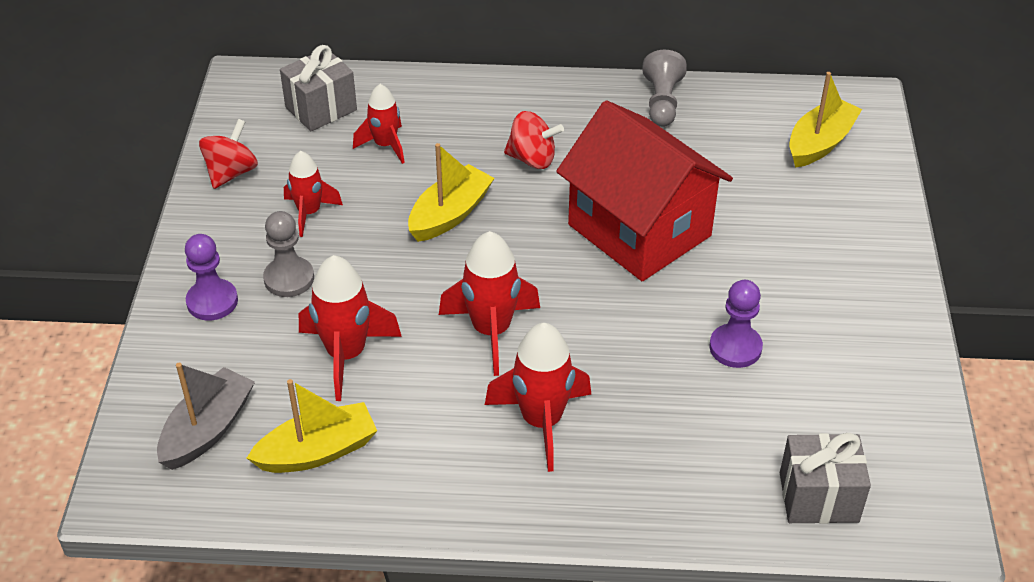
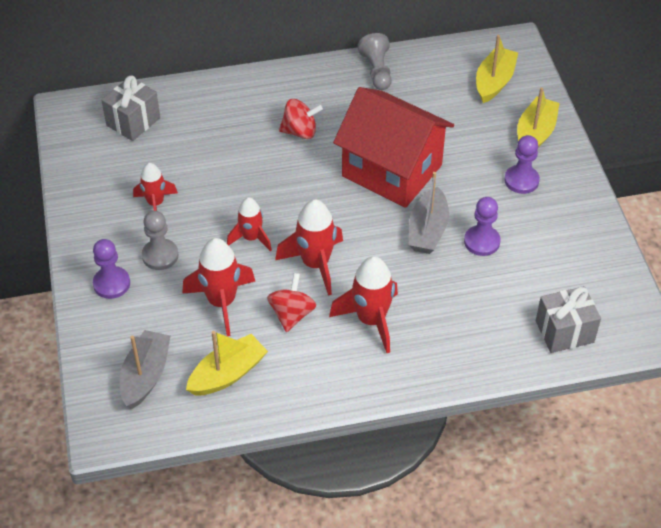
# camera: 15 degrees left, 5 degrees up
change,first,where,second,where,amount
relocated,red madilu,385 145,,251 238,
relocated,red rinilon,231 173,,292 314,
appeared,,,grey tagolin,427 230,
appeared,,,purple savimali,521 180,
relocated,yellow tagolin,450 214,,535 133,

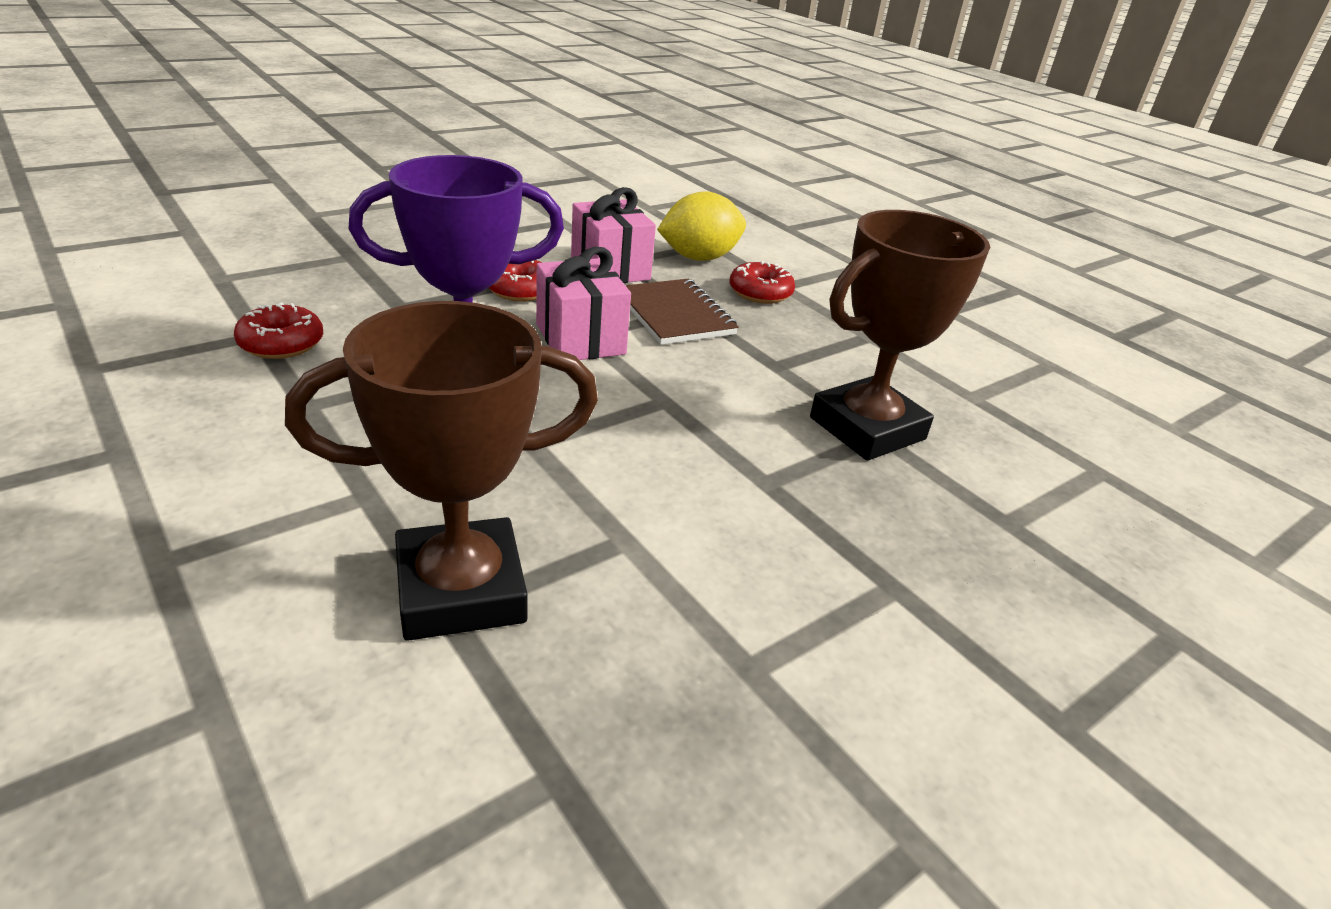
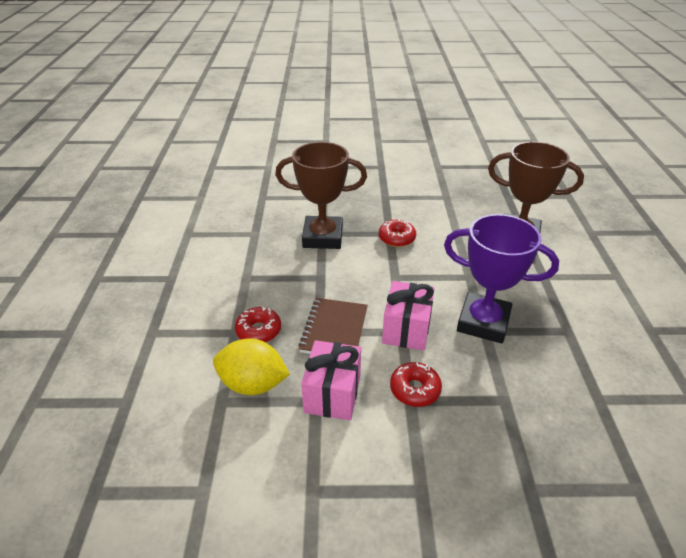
# camera: 140 degrees left, 5 degrees up
change,first,where,second,where,amount
relocated,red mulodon,281 344,,396 238,

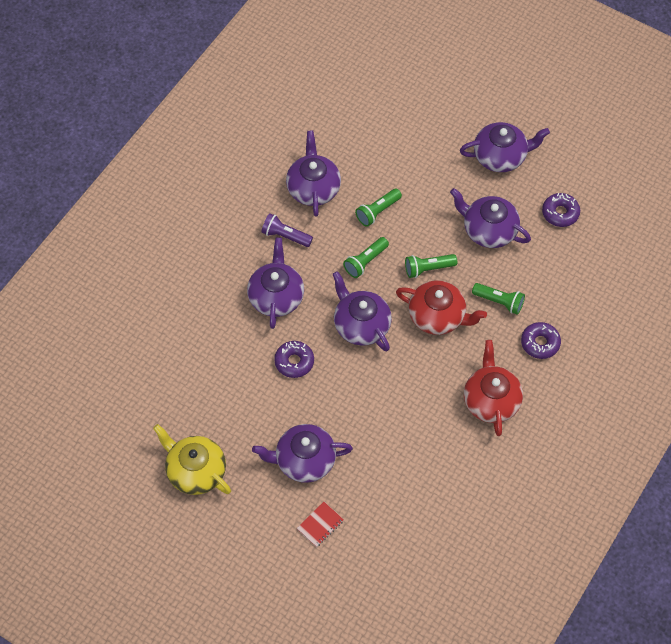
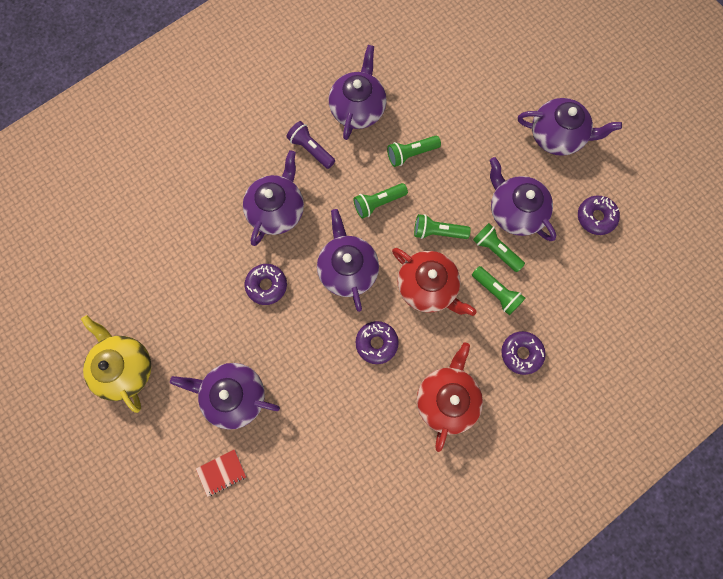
# camera: 20 degrees right, 15 degrees up
change,first,where,second,where,amount
appeared,,,purple mulodon,376 343,
appeared,,,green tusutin,495 250,

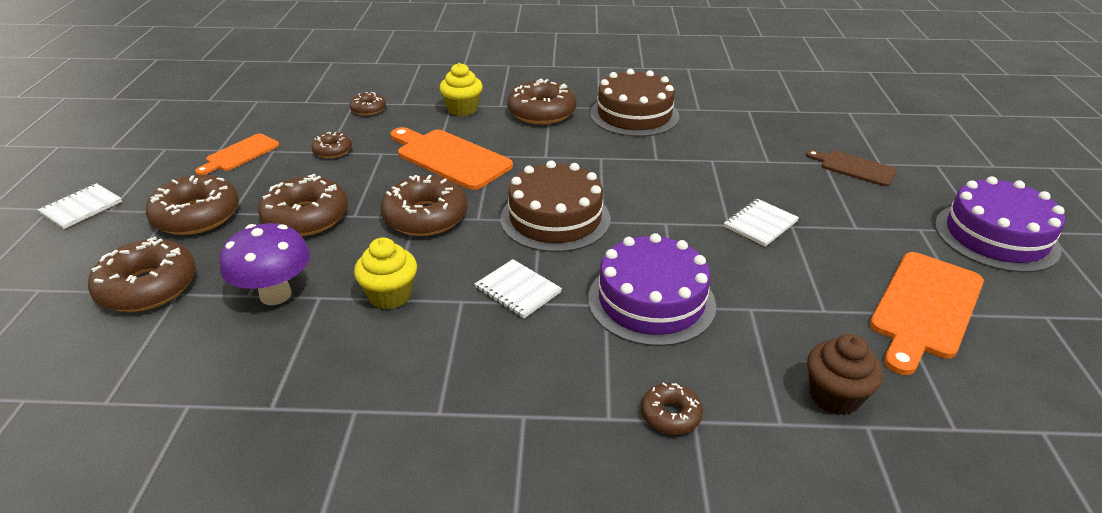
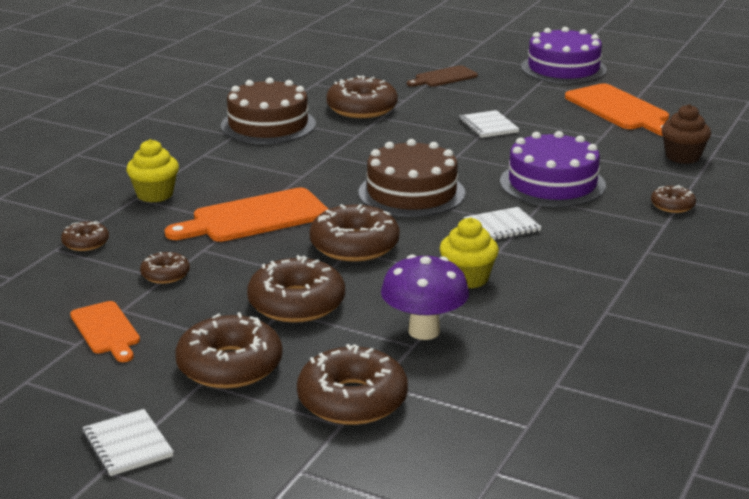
# camera: 65 degrees left, 10 degrees down
change,first,where,second,where,amount
relocated,brown mulodon,542 112,,362 108,

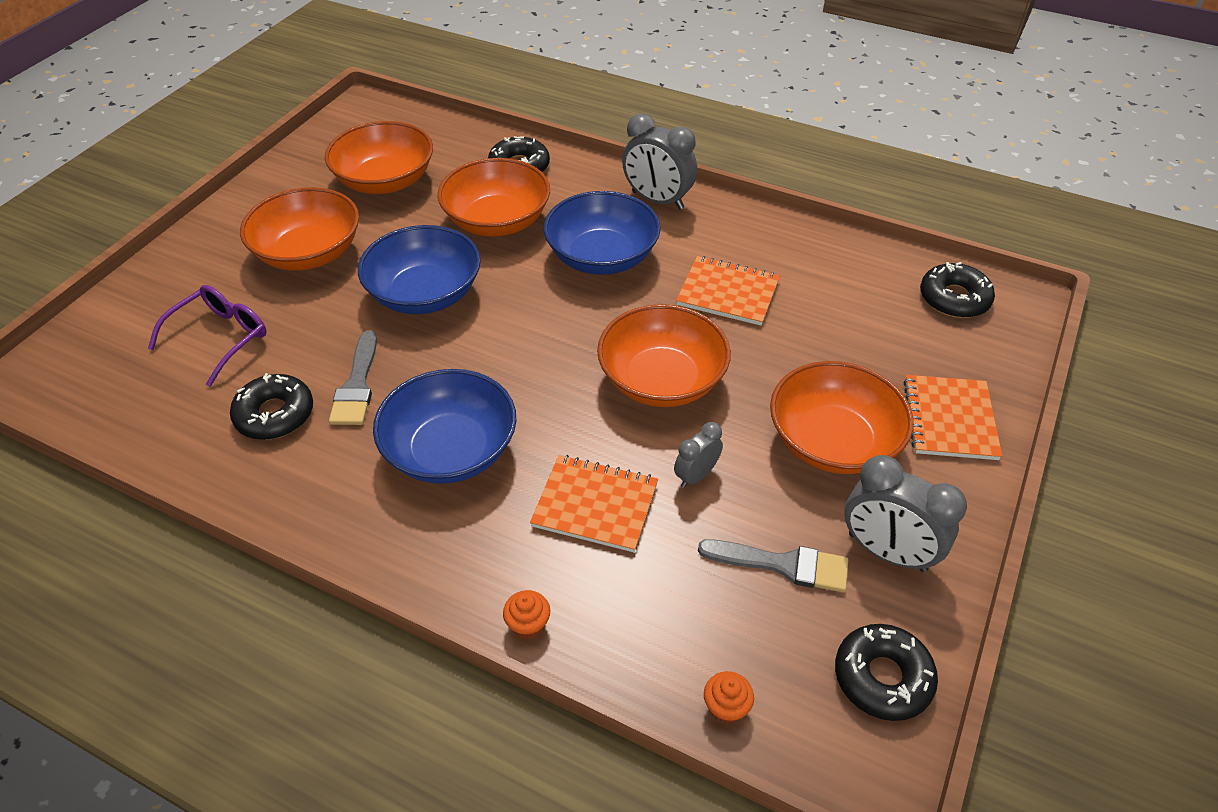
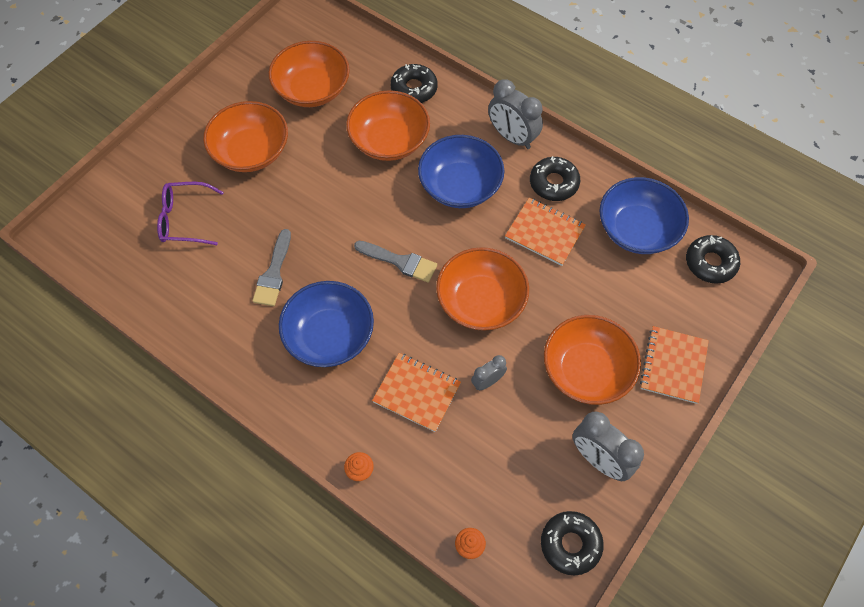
# camera: 10 degrees right, 15 degrees up
change,first,where,second,where,amount
spun,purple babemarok,220 338,,185 219,135 degrees counterclockwise
relocated,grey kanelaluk,782 565,,400 262,
relocated,black mulodon,275 414,,553 183,
relocated,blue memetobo,425 294,,637 229,

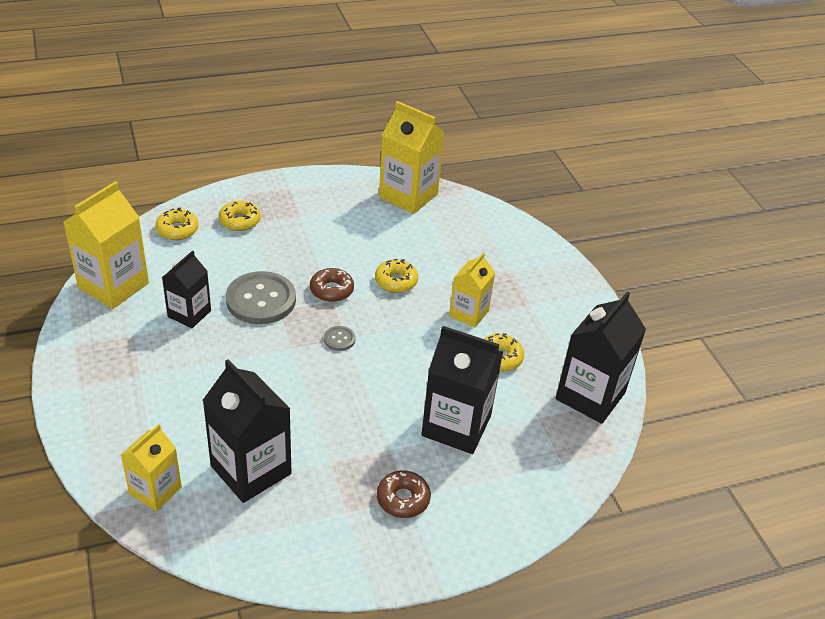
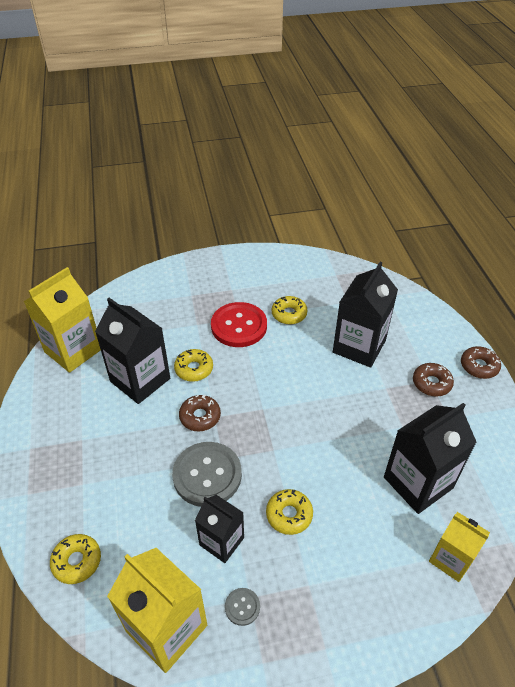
# camera: 80 degrees left, 5 degrees up
change,first,where,second,where,amount
relocated,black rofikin,590 396,,140 380,
exchanged,yellow rofikin,468 313,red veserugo,239 326,
relocated,grey veserugo,339 339,,242 607,
relocated,yellow mulodon,240 221,,289 515,
appeared,,,brown mulodon,479 366,

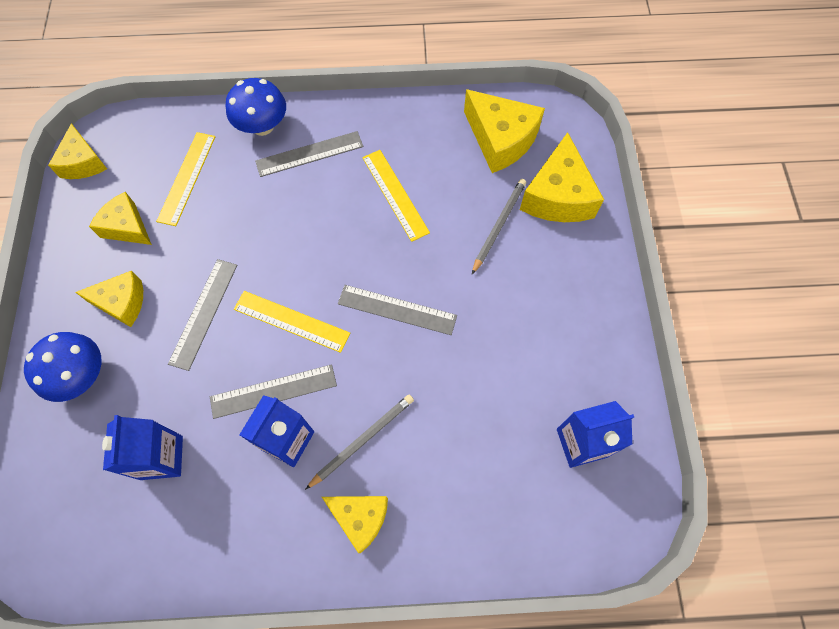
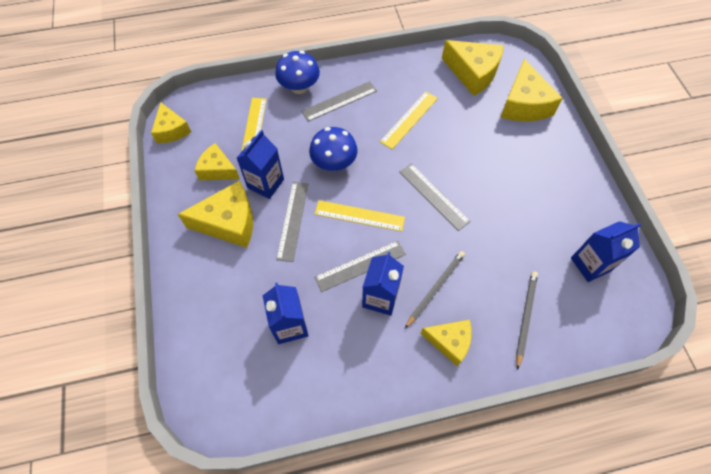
# camera: 10 degrees left, 5 degrees down
change,first,where,second,where,amount
size,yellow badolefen,122 303,,229 222,x1.57
appeared,,,blue rofikin,265 183,
relocated,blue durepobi,81 375,,334 163,
spun,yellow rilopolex,395 194,,409 119,75 degrees clockwise
spun,grey rilopolex,397 309,,433 196,45 degrees clockwise
relocated,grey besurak,498 225,,525 317,

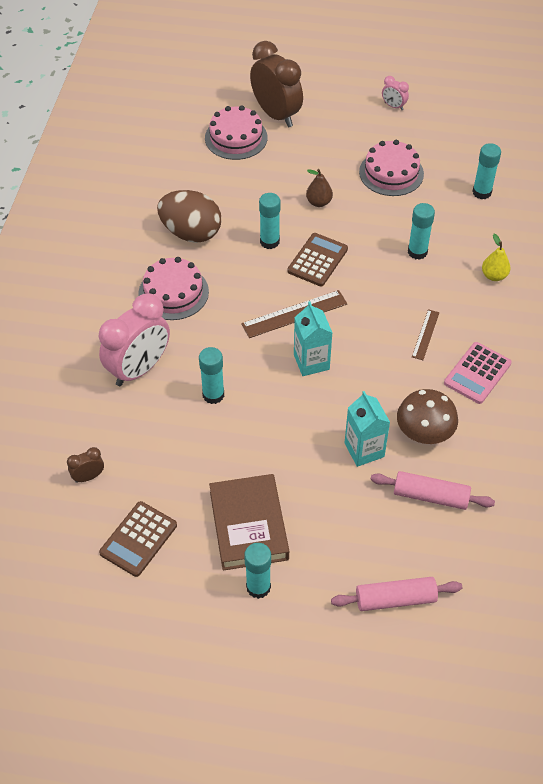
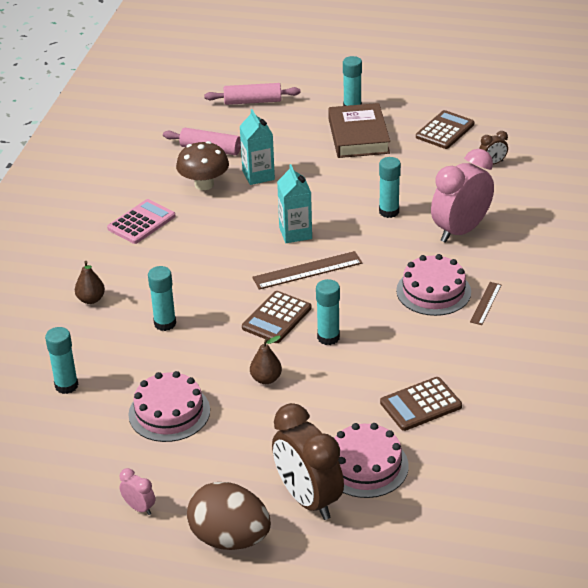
# camera: 175 degrees left, 15 degrees down
change,first,where,second,where,amount
colour,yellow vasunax,494 276,brown vasunax,91 299,
relocated,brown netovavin,191 233,,230 538,
appeared,,,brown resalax,421 404,
relocated,brown rilopolex,425 334,,486 303,

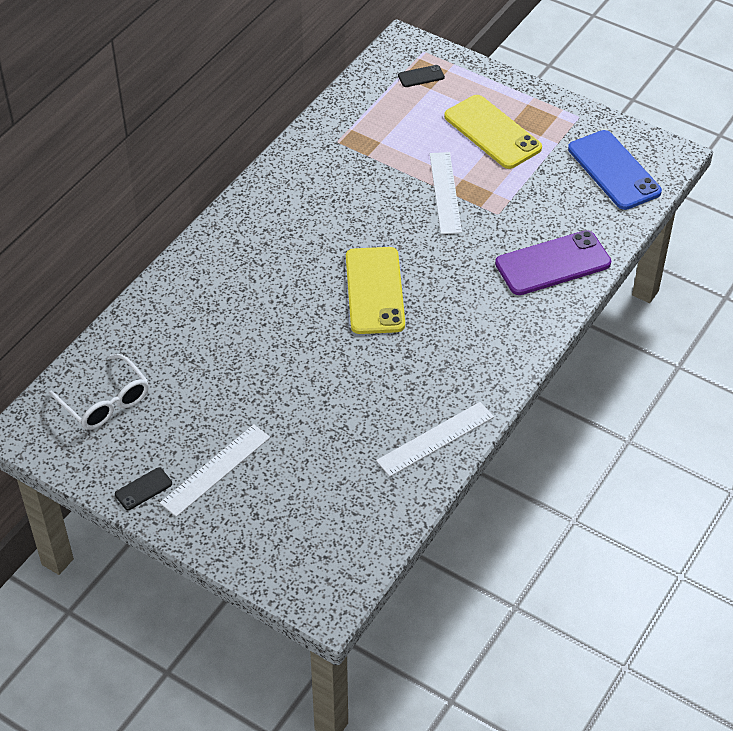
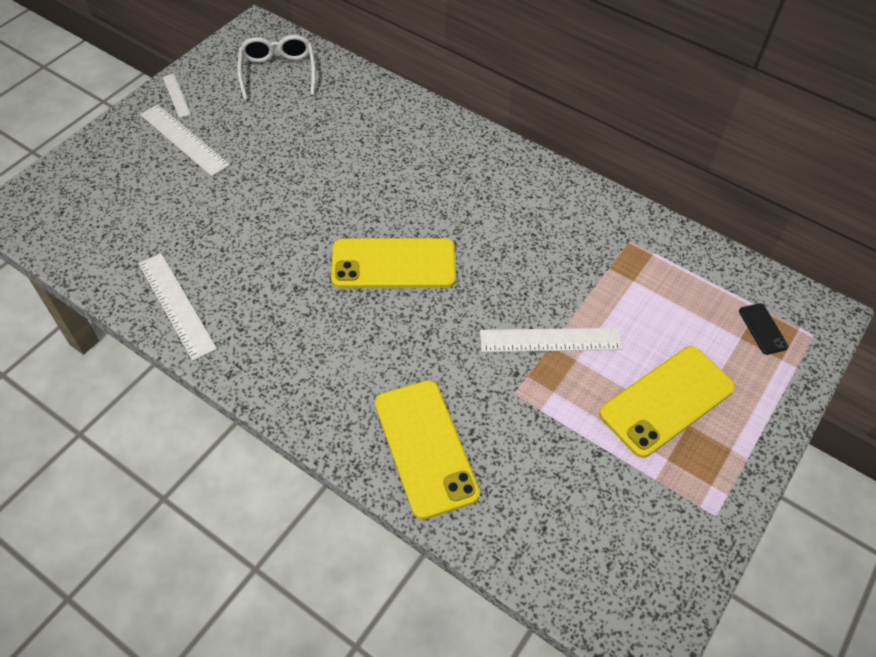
# camera: 90 degrees right, 5 degrees up
change,first,where,second,where,amount
exchanged,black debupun,143 489,white rilopolex,176 95,
spun,white babemarok,106 402,,278 72,120 degrees clockwise
colour,purple debupun,553 263,yellow debupun,425 447,
missing,blue debupun,614 170,,,

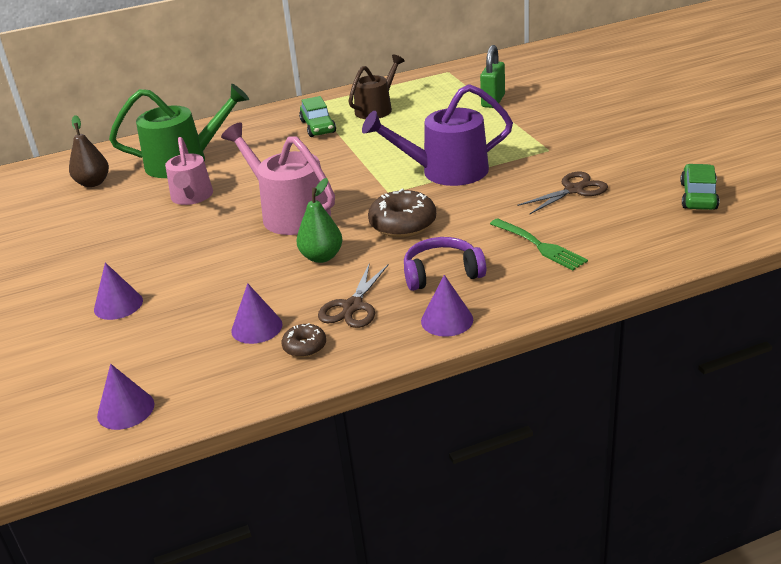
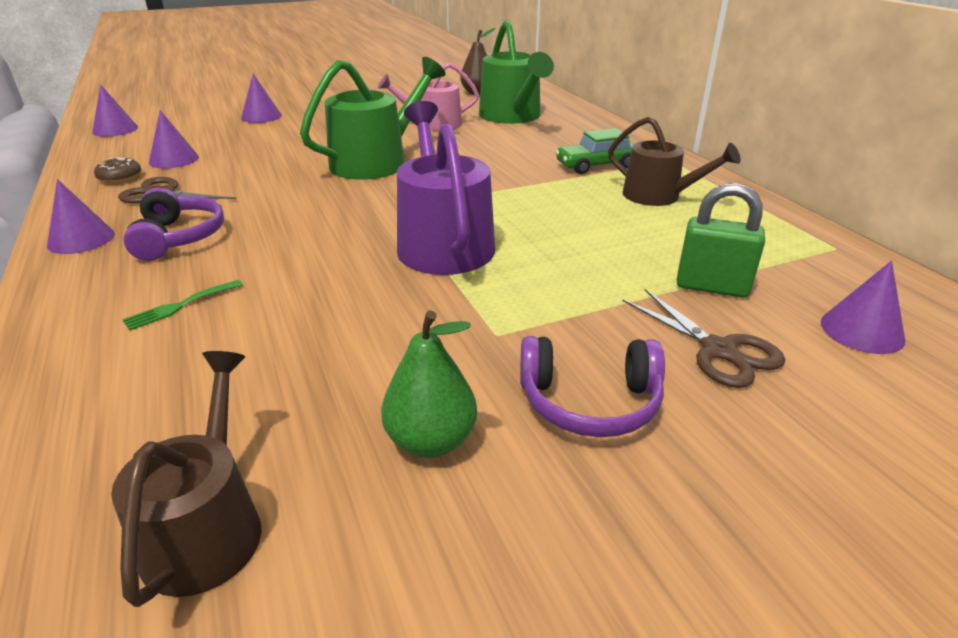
# camera: 85 degrees right, 0 degrees up
change,first,where,second,where,amount
exchanged,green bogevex,698 196,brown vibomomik,207 527,
size,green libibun,540 246,,180 306,x0.65
colour,pink vibomomik,290 213,green vibomomik,376 162,
relocated,green vasunax,322 257,,431 441,
appeared,,,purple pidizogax,589 402,
relocated,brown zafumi,574 190,,718 350,
appeared,,,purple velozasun,862 330,
missing,brown mulodon,403 224,,,

